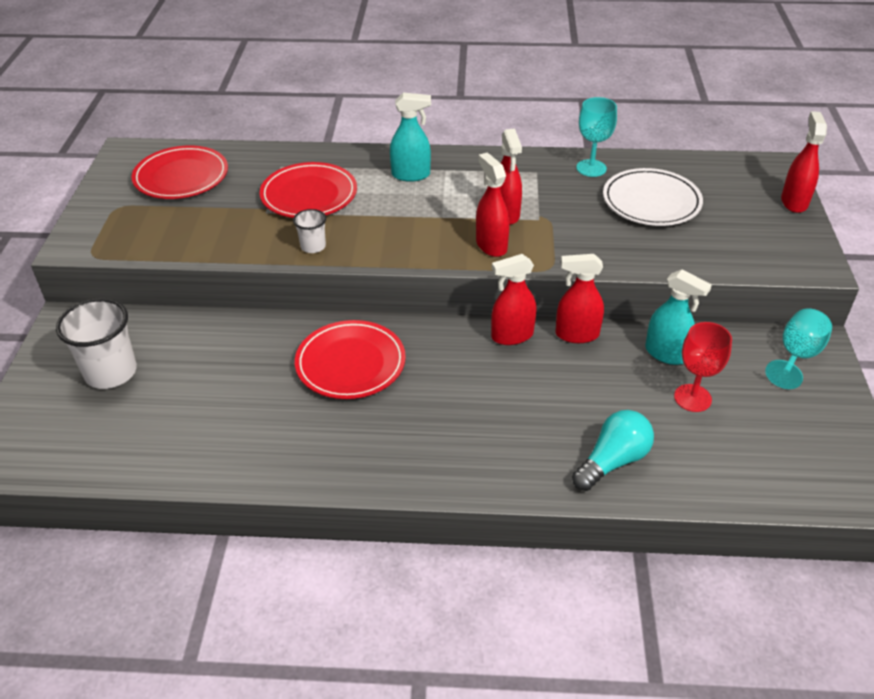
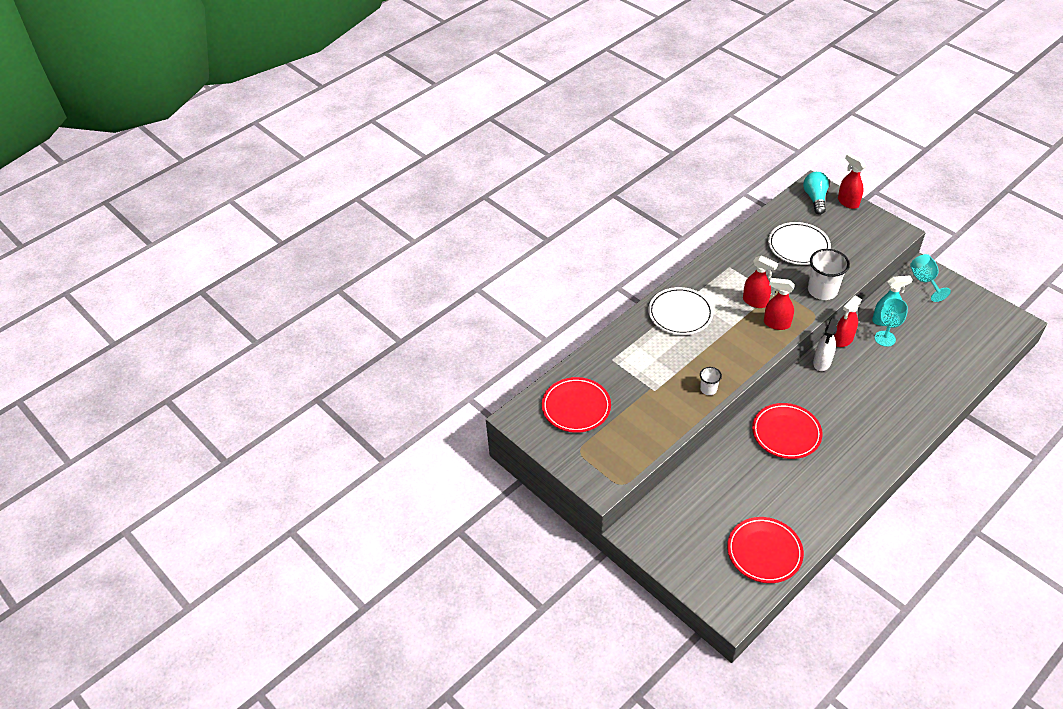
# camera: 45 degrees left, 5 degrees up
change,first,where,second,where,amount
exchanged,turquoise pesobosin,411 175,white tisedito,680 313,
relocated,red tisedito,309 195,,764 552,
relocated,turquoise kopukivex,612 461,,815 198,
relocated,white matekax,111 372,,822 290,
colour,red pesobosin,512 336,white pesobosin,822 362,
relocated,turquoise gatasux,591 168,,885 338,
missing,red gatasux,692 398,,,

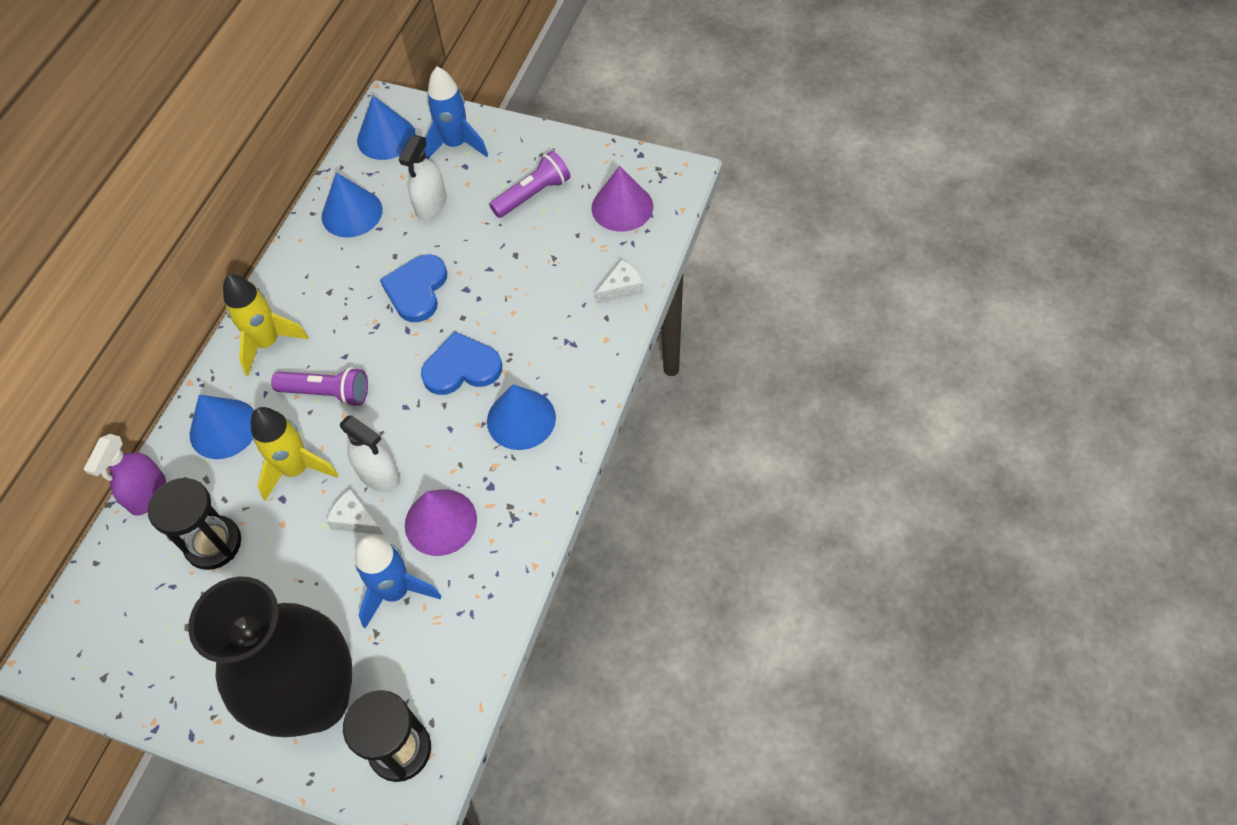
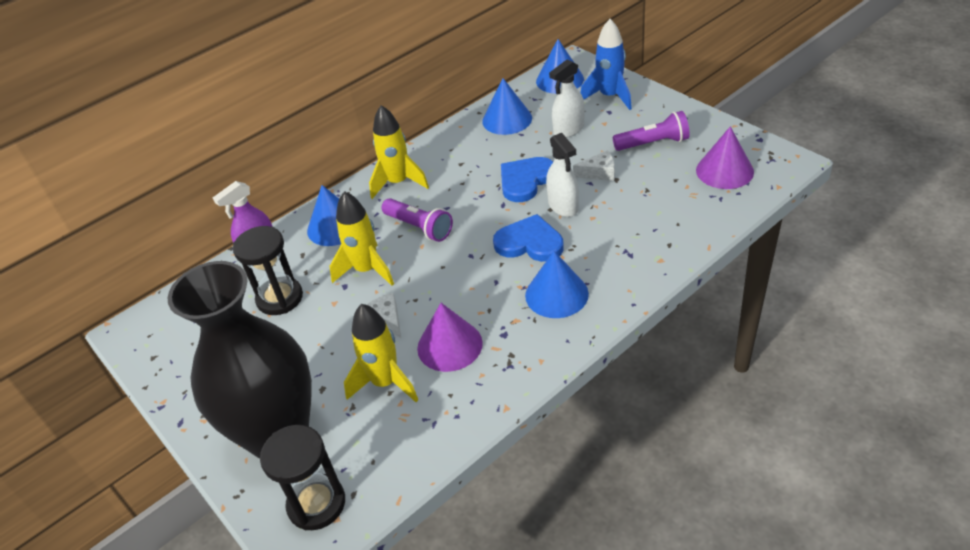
# camera: 30 degrees right, 15 degrees down
change,first,where,second,where,amount
colour,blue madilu,396 592,yellow madilu,385 383,
relocated,white pesobosin,379 475,,563 206,
relocated,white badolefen,622 288,,599 173,

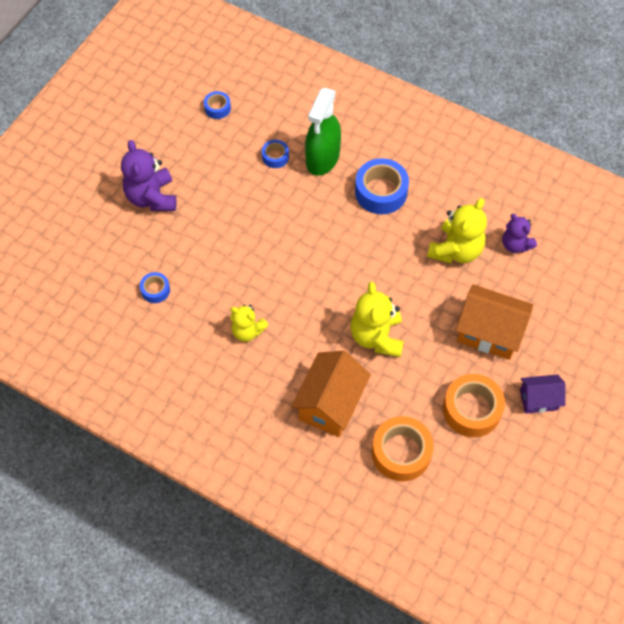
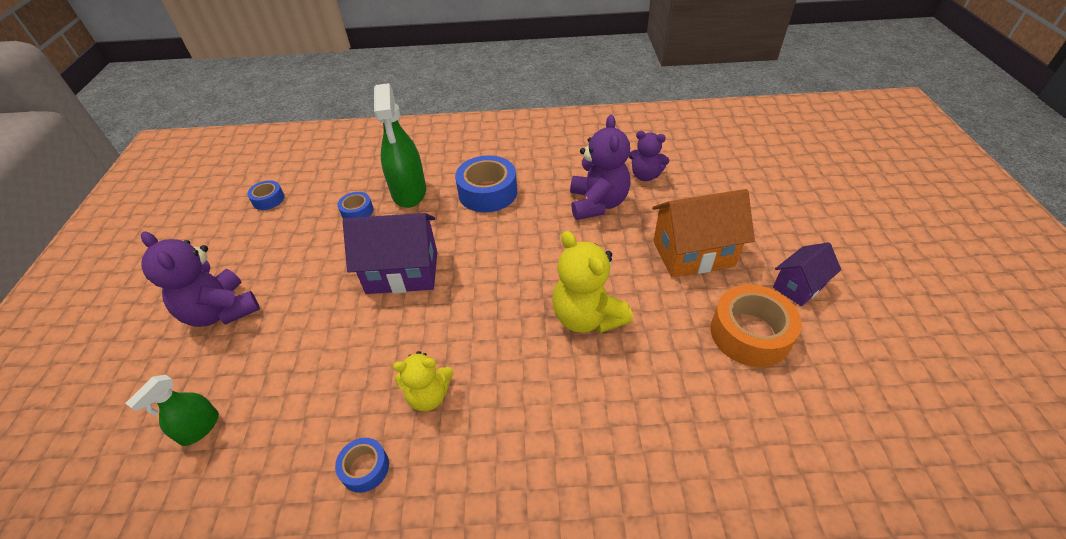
# camera: 30 degrees left, 15 degrees down
change,first,where,second,where,amount
appeared,,,green pesobosin,199 428,
relocated,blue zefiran,155 290,,365 468,
appeared,,,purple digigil,402 272,
colour,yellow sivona,456 250,purple sivona,597 203,
missing,orange digigil,330 404,,,
missing,orange zefiran,401 452,,,

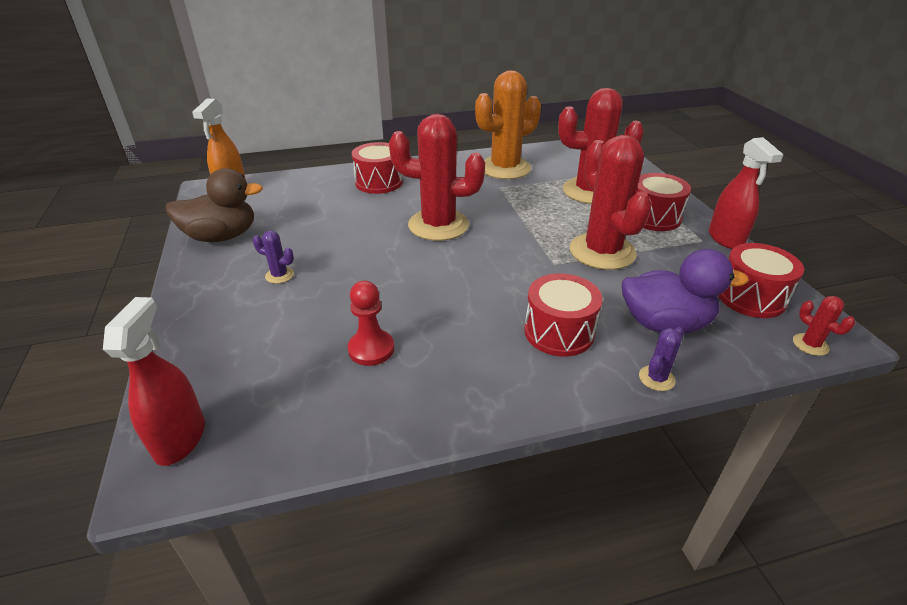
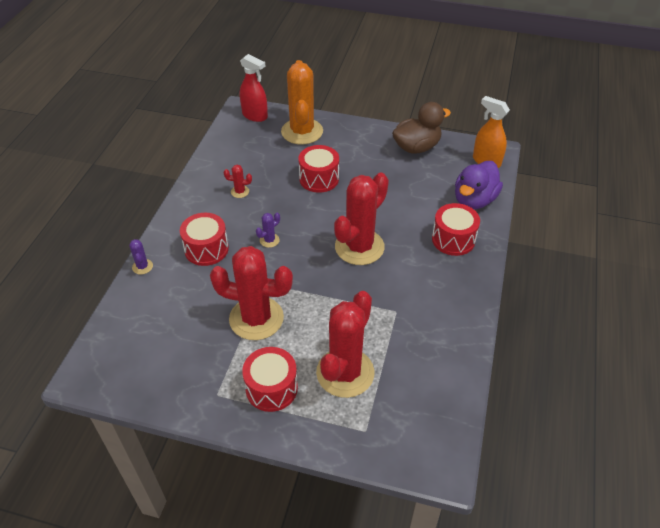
# camera: 120 degrees right, 10 degrees up
change,first,where,second,where,amount
relocated,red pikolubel,810 344,,240 192,
relocated,purple pikolubel,279 275,,269 240,
relocated,orange pikolubel,505 168,,302 132,
relocated,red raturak,750 297,,319 179,
spun,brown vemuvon,222 236,,416 147,135 degrees counterclockwise
relocated,purple vemuvon,665 324,,474 200,
missing,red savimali,371 349,,,
missing,red pesobosin,726 239,,,

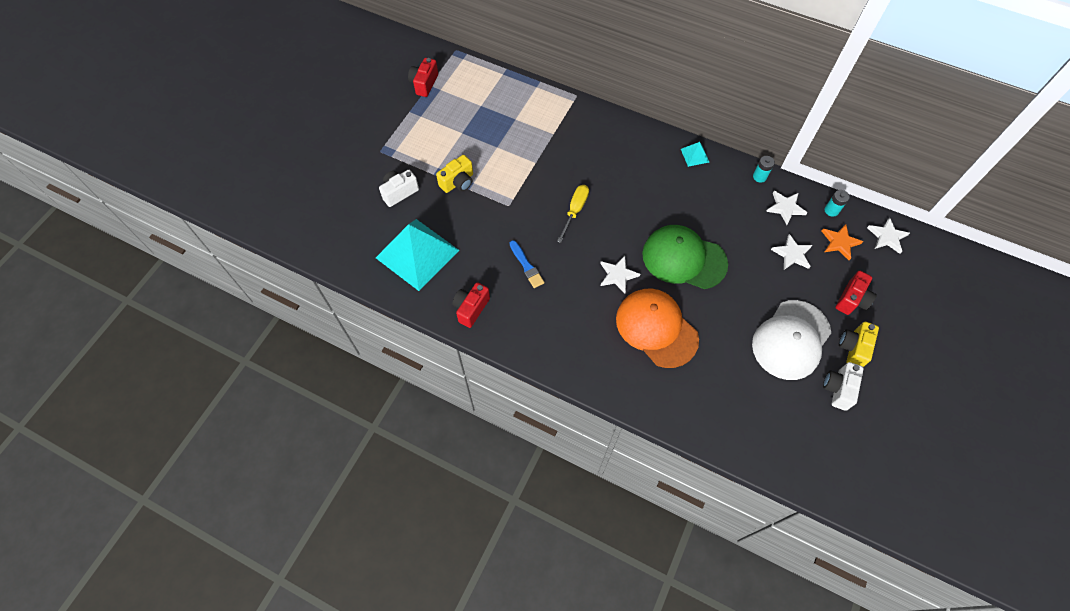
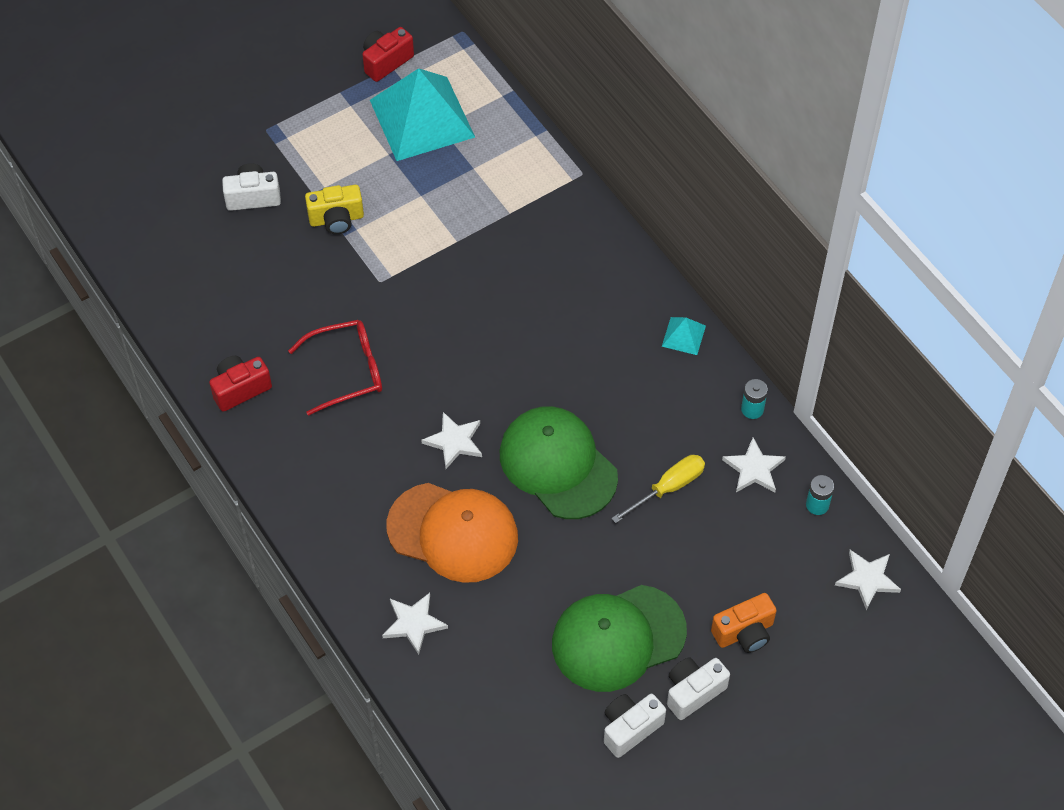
# camera: 30 degrees right, 5 degrees down
change,first,where,second,where,amount
exchanged,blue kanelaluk,526 266,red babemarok,346 371,
relocated,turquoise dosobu,417 254,,421 118,
relocated,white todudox,792 254,,413 623,
spun,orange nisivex,656 328,,453 532,120 degrees clockwise
colour,white nisivex,791 340,green nisivex,618 638,
relocated,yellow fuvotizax,575 211,,668 488,
colour,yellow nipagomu,853 348,white nipagomu,693 692,
colour,red nipagomu,852 300,orange nipagomu,744 632,
missing,orange todudox,840 242,,,

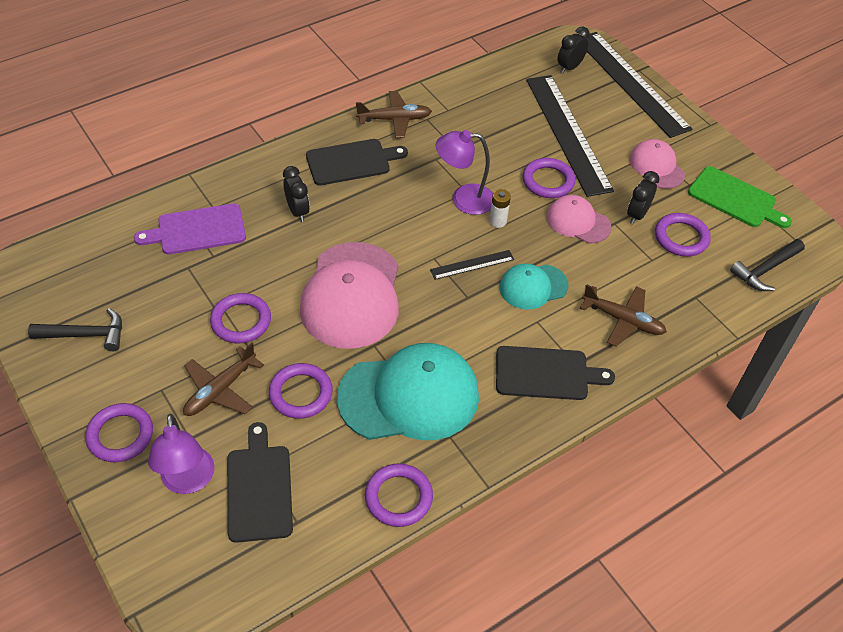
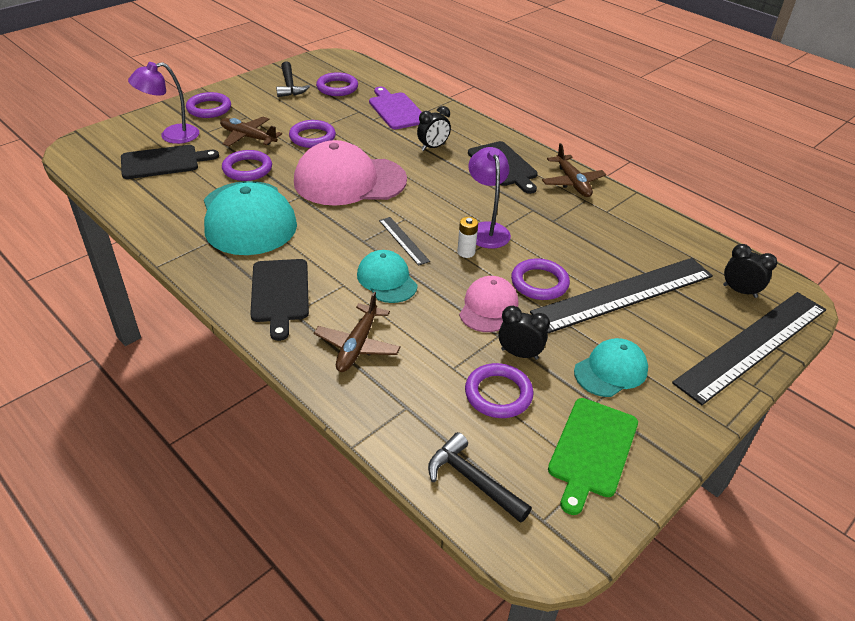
# camera: 80 degrees right, 10 degrees down
change,first,where,second,where,amount
relocated,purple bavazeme,398 497,,337 87,
colour,pink nisivex,656 166,turquoise nisivex,611 370,

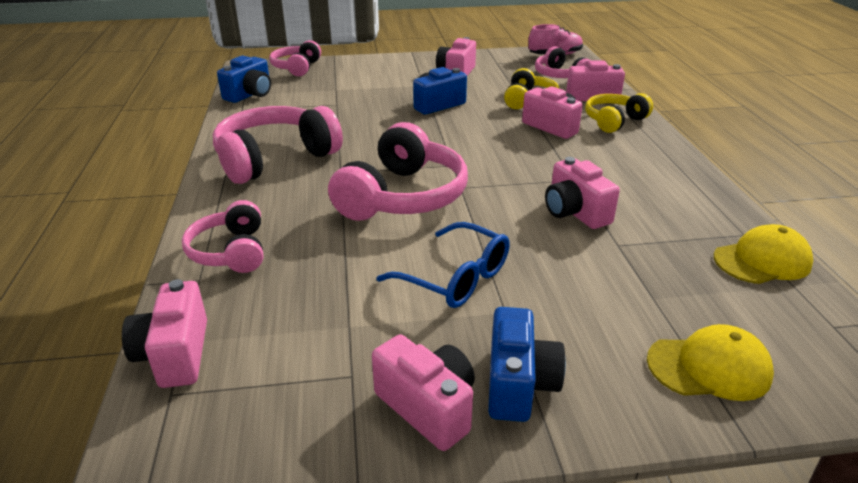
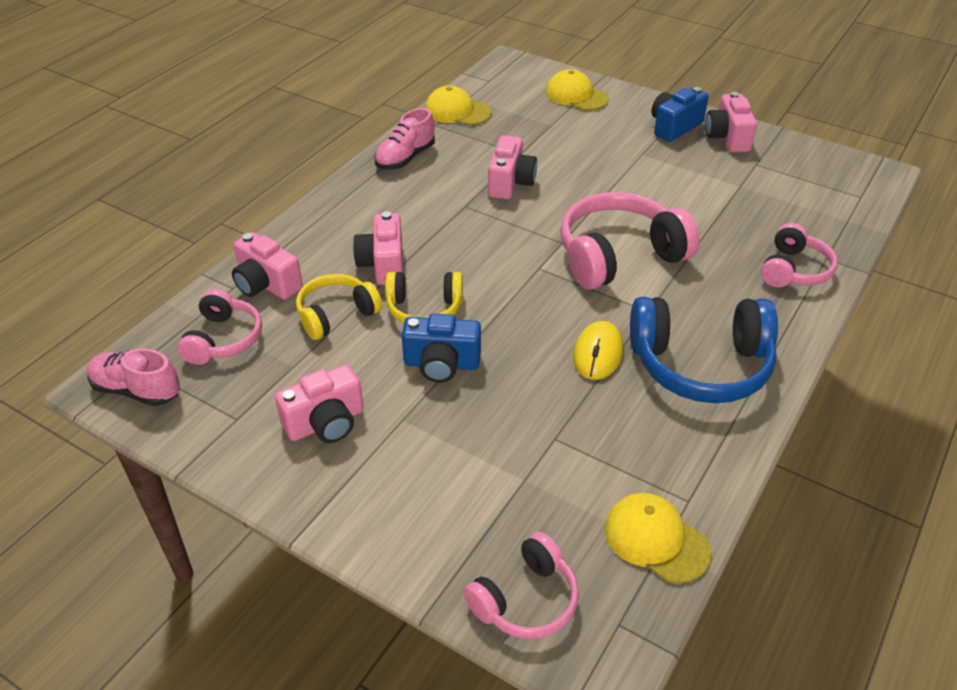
# camera: 140 degrees left, 10 degrees up
change,first,where,second,where,amount
appeared,,,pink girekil,405 158,
relocated,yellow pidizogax,614 121,,424 309,
appeared,,,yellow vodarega,598 353,
exchanged,blue nipagomu,250 95,yellow nisivex,656 540,
colour,pink pidizogax,275 158,blue pidizogax,700 364,
missing,pink nipagomu,175 354,,,
missing,blue babemarok,456 278,,,

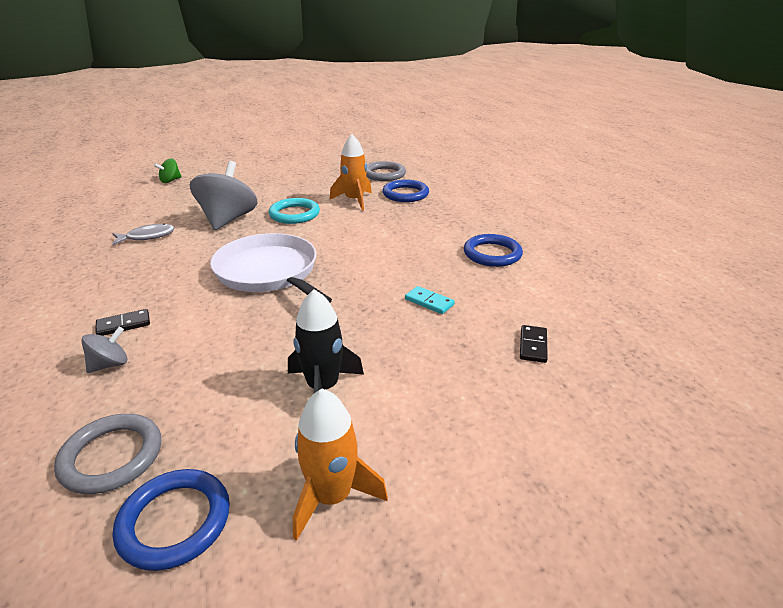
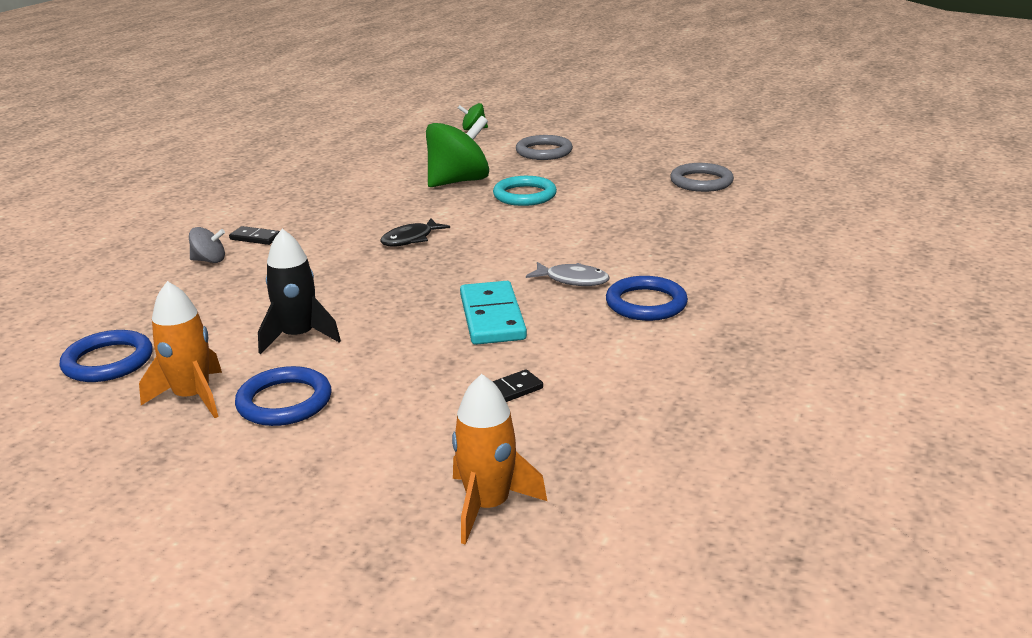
# camera: 45 degrees right, 5 degrees down
change,first,where,second,where,amount
relocated,blue bavazeme,405 194,,284 402,
exchanged,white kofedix,269 272,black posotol,410 239,
colour,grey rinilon,228 220,green rinilon,458 181,
relocated,orange madilu,354 200,,488 506,
size,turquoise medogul,429 302,,492 317,x1.92
relocated,grey bavazeme,112 456,,544 151,
relocated,grey posotol,147 237,,572 280,

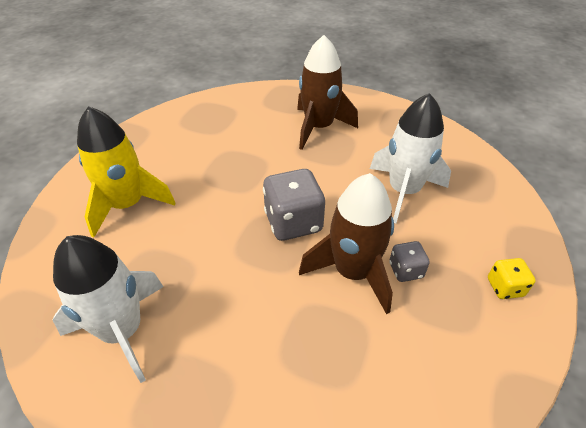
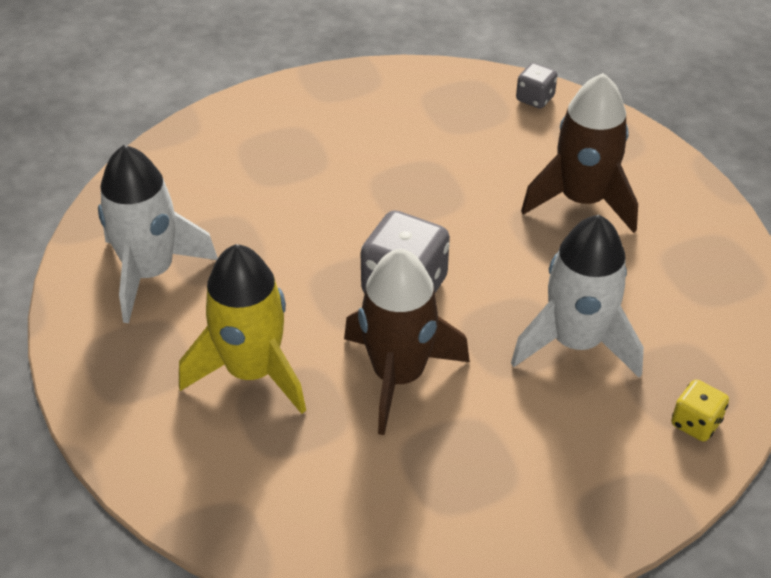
# camera: 45 degrees right, 0 degrees up
change,first,where,second,where,amount
relocated,yellow madilu,128 205,,252 372,
relocated,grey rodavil,405 270,,535 99,
relocated,yellow rodavil,505 287,,695 423,

